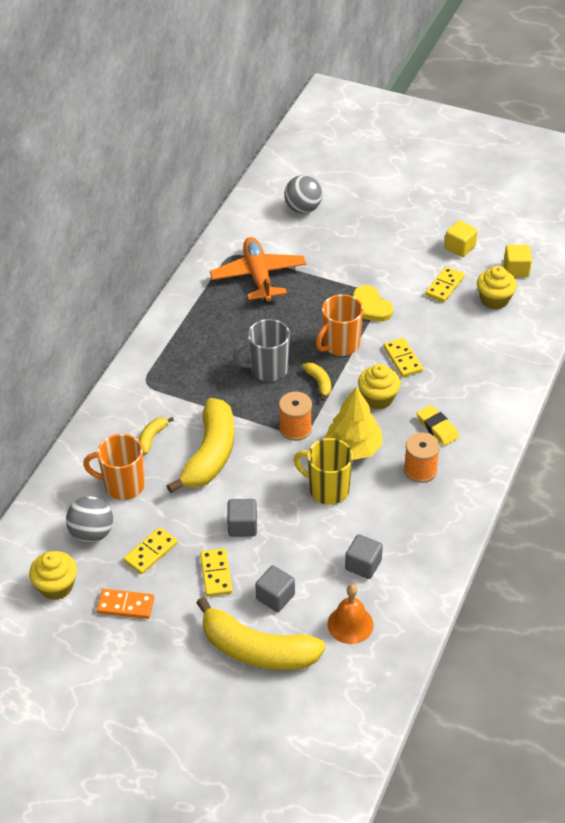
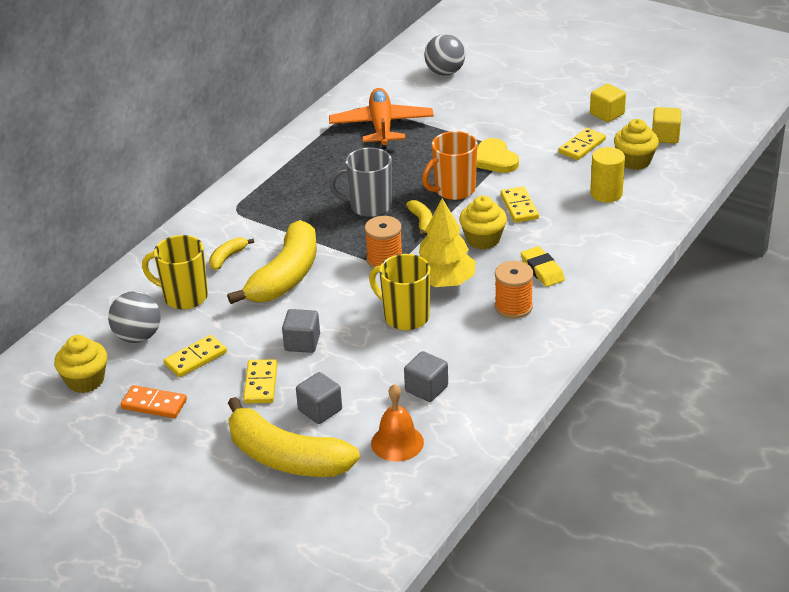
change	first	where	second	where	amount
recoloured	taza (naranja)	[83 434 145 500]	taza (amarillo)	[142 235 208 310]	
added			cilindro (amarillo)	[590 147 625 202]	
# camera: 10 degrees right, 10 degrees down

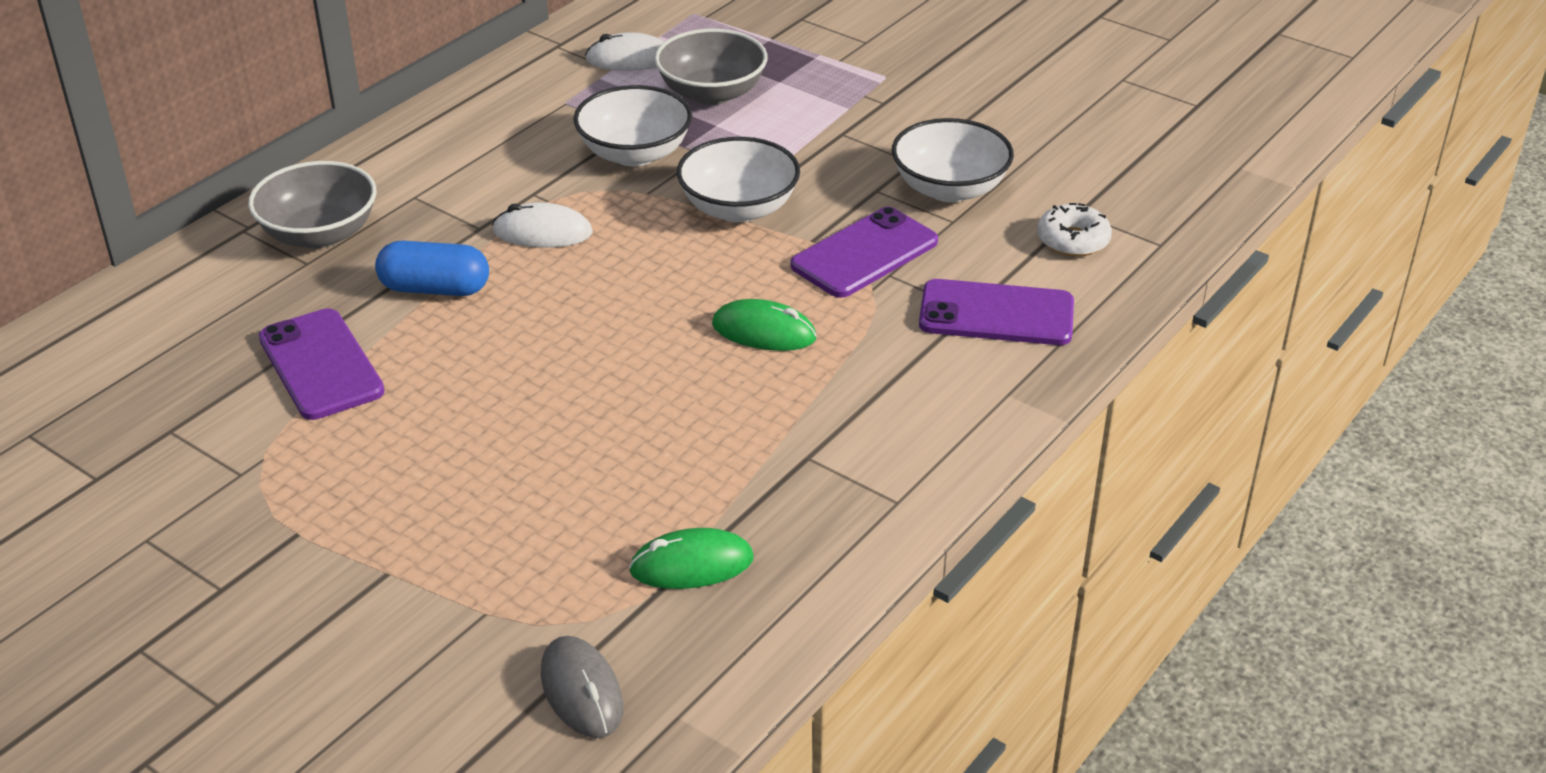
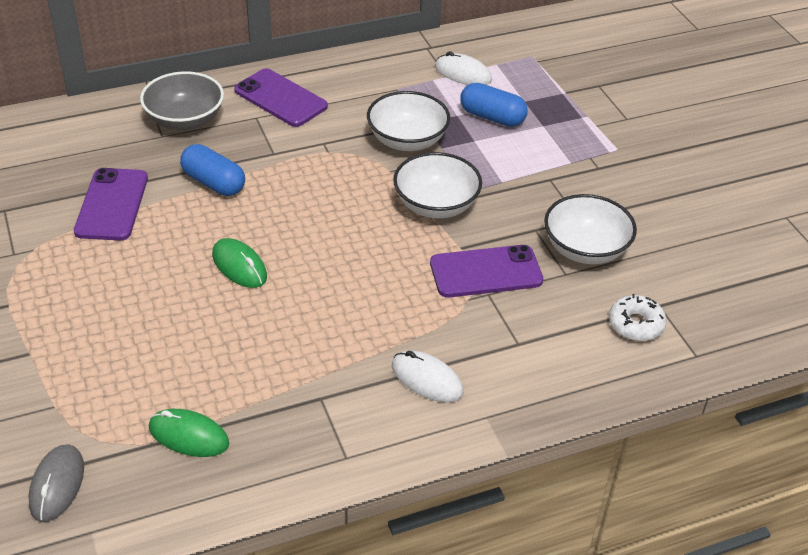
change	first	where	second	where	amount
replaced	cuenco (gris)	[655 29 767 105]	cápsula (azul)	[460 83 528 127]	
moved	ratón (blanco)	[492 202 593 248]		[392 351 464 402]	
moved	móvil (morado)	[919 279 1074 345]		[234 69 328 127]	
moved	ratón (verde)	[712 299 817 351]		[212 238 267 288]	
# camera: 30 degrees right, 5 degrees up

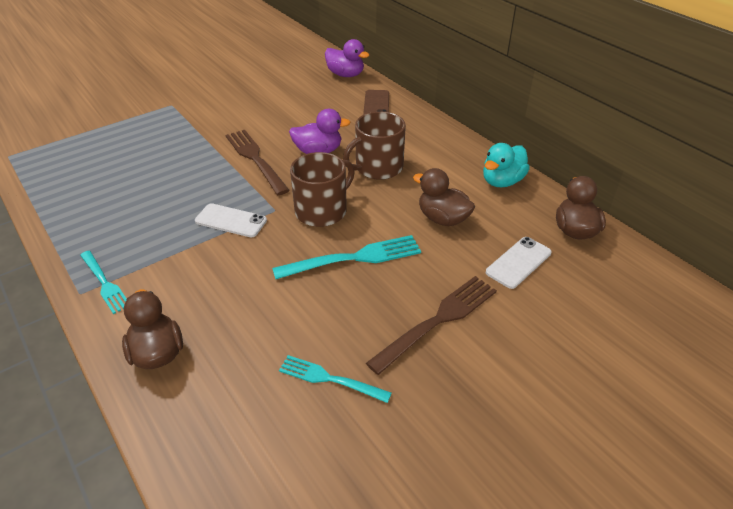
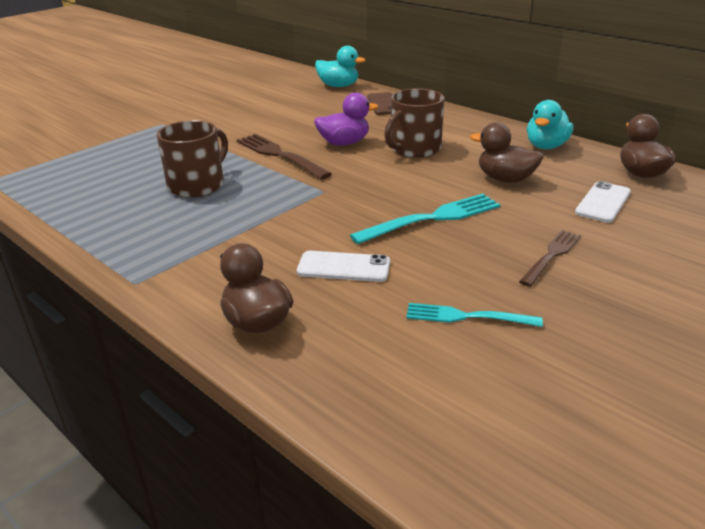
change	first	where	second	where	amount
recoloured	pato (morado)	[325 39 369 77]	pato (turquesa)	[315 46 365 87]	
moved	taza (marrón)	[290 152 355 227]		[157 120 228 197]	
moved	móvil (blanco)	[195 203 267 238]		[297 251 390 282]	
removed	tenedor (turquesa)	[80 251 127 314]			
resized	tenedor (marrón)	[366 276 497 375]		[519 230 581 287]	x0.64
# camera: 10 degrees left, 10 degrees down

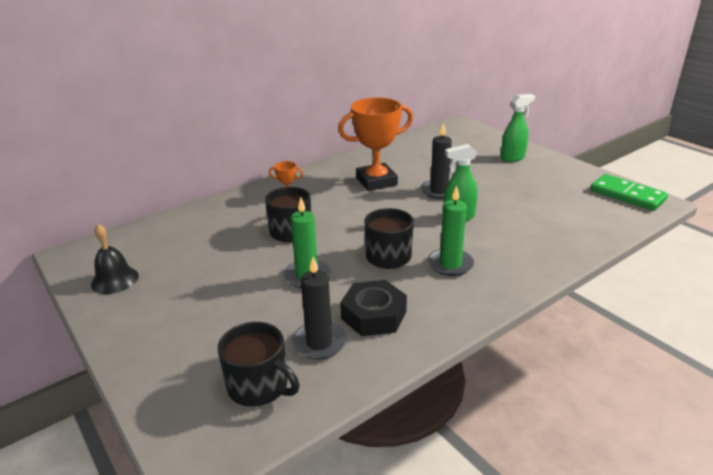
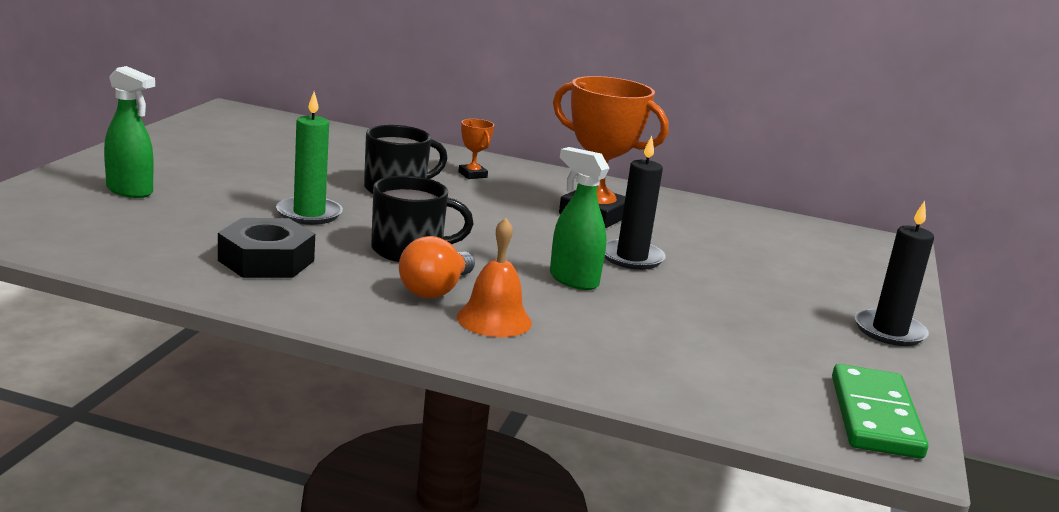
change	first	where	second	where	amount
moved	pulverizador (verde)	[501 94 535 162]		[104 66 155 198]	
replaced	vela (verde)	[428 186 474 276]	bombilla (naranja)	[399 236 475 298]	
removed	campana (negro)	[91 224 139 294]			
moved	vela (negro)	[292 257 347 360]		[855 201 934 346]	
removed	taza (negro)	[218 322 299 407]			
added			campana (naranja)	[457 218 532 337]	
# camera: 50 degrees right, 10 degrees down

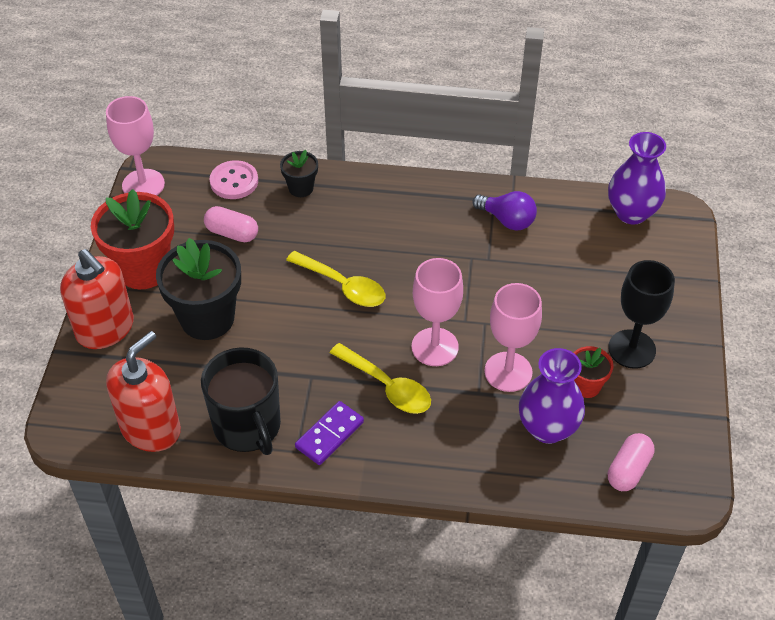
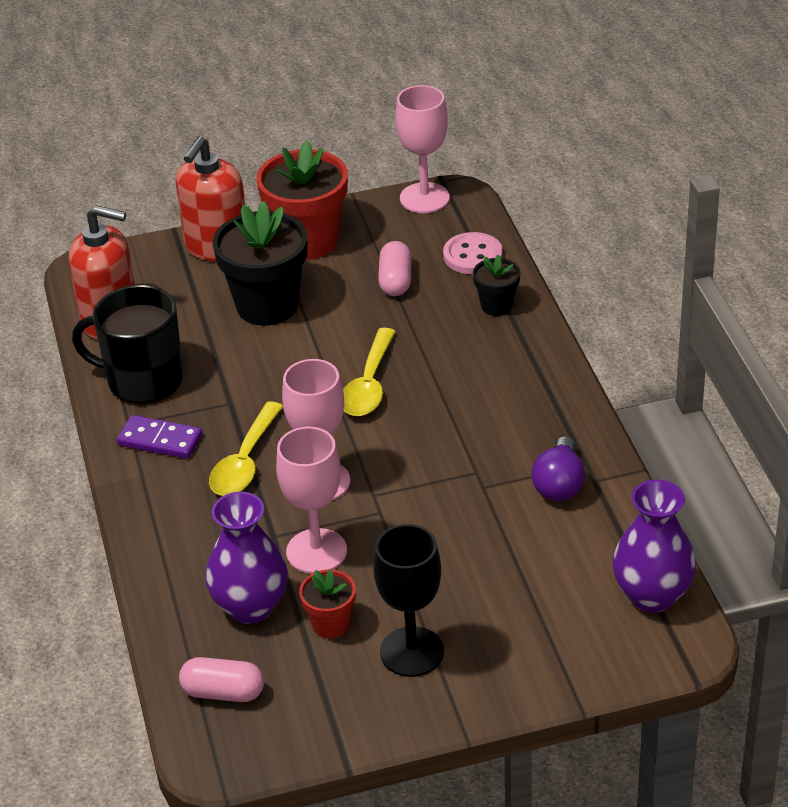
change	first	where	second	where	amount
turned	taza (negro)	[201 347 281 455]		[72 285 183 404]	60 degrees clockwise
# camera: 70 degrees right, 10 degrees down

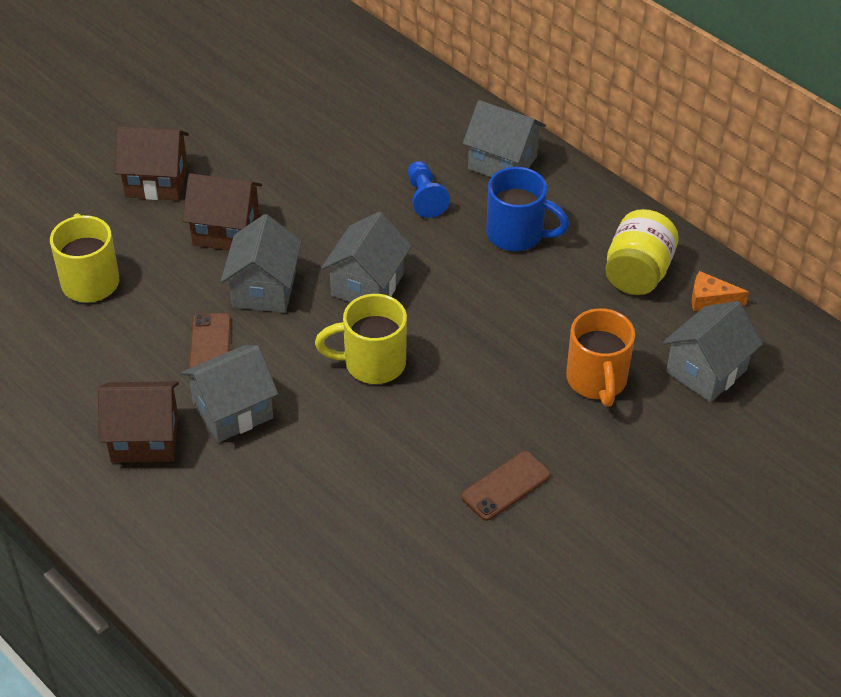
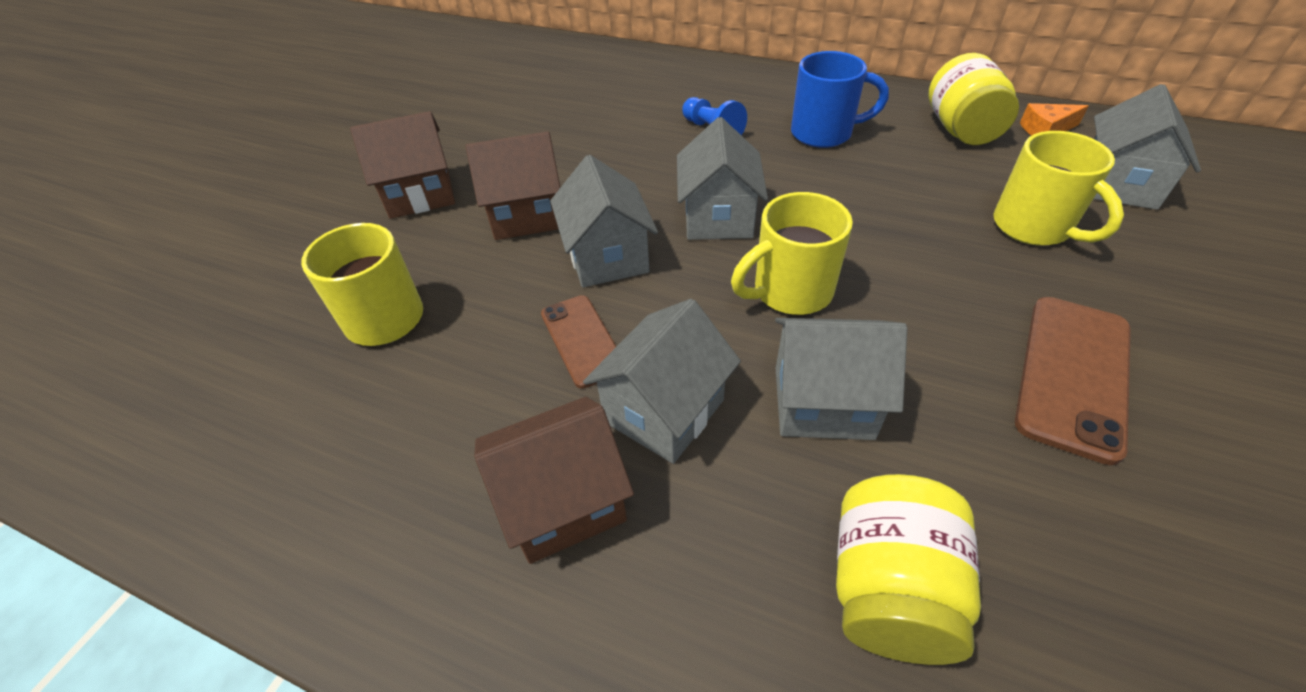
change	first	where	second	where	amount
moved	casa (gris)	[463 100 546 177]		[775 318 907 440]	
recoloured	taza (naranja)	[566 308 635 407]	taza (amarillo)	[993 131 1124 246]	
resized	móvil (marrón)	[461 451 551 521]		[1015 297 1131 465]	x1.56
added			tarro (amarillo)	[836 474 981 665]	
# camera: 20 degrees left, 0 degrees up

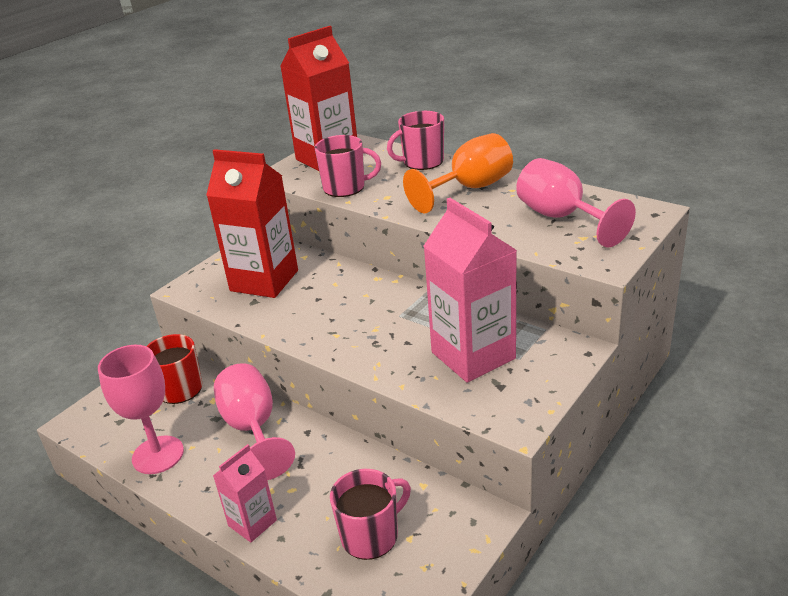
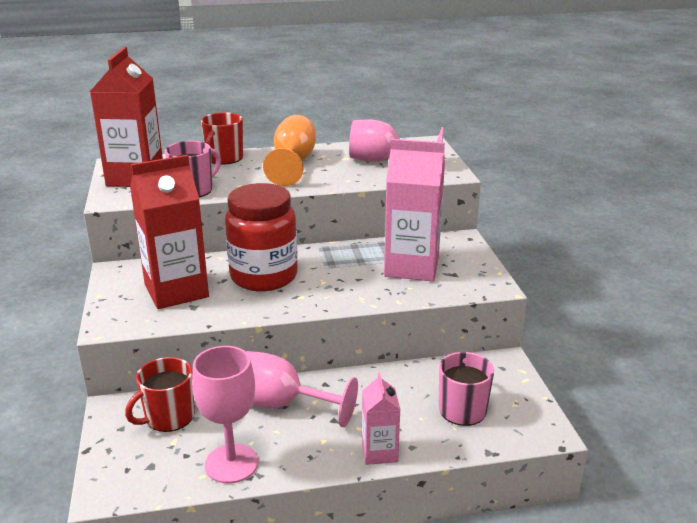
change	first	where	second	where	amount
recoloured	taza (rosa)	[387 111 444 170]	taza (rojo)	[201 112 243 165]	
added			tarro (rojo)	[225 183 298 292]	
# camera: 50 degrees left, 5 degrees down

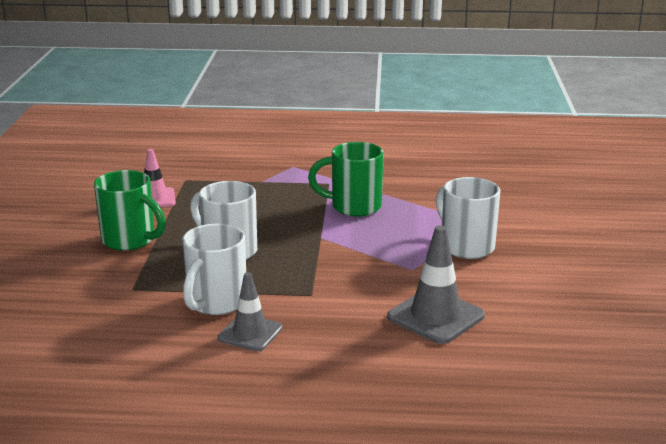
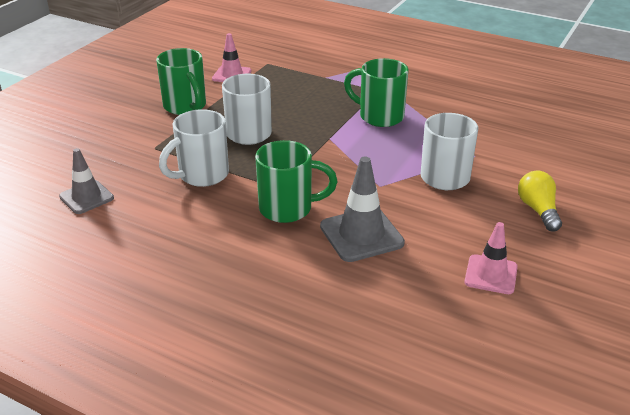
change	first	where	second	where	amount
moved	cono de tráfico (gris)	[218 272 283 351]		[59 148 114 214]	
added			taza (verde)	[255 140 338 223]	
added			bombilla (amarillo)	[518 171 562 231]	
added			cono de tráfico (rosa)	[464 222 518 294]	
# camera: 25 degrees right, 10 degrees up

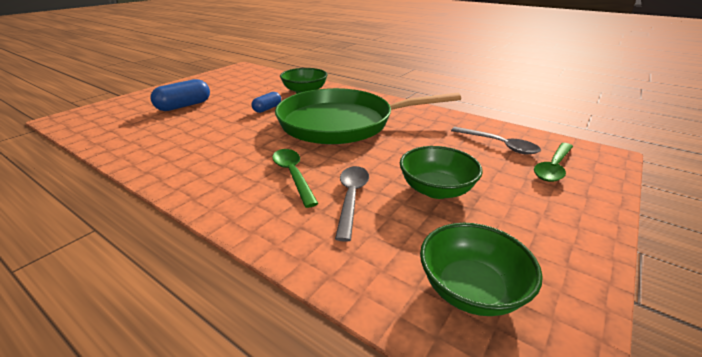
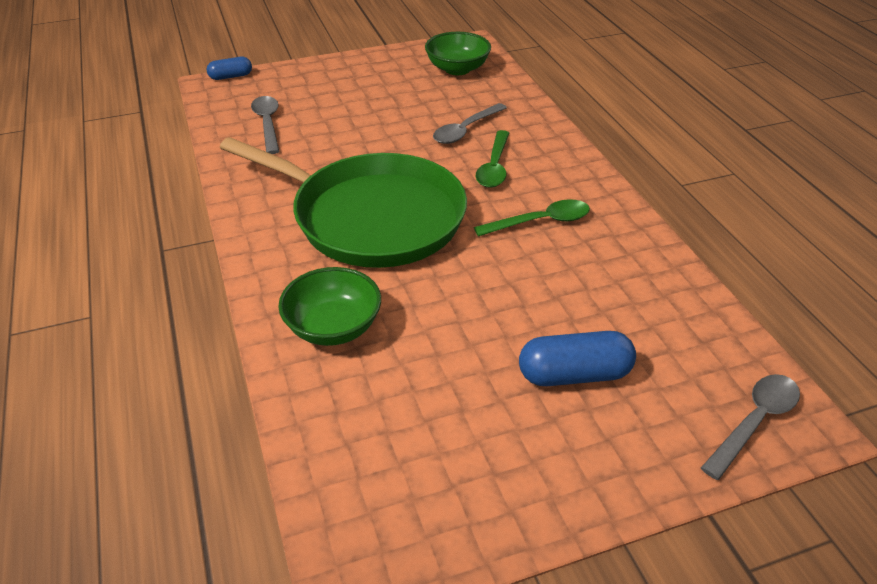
change	first	where	second	where	amount
moved	cápsula (azul)	[251 92 281 113]		[207 57 252 80]	
moved	cuchara (verde)	[534 143 573 182]		[474 199 590 237]	
removed	cuenco (verde)	[400 146 483 199]			
added			cuchara (gris)	[701 374 800 480]	
# camera: 145 degrees left, 10 degrees up

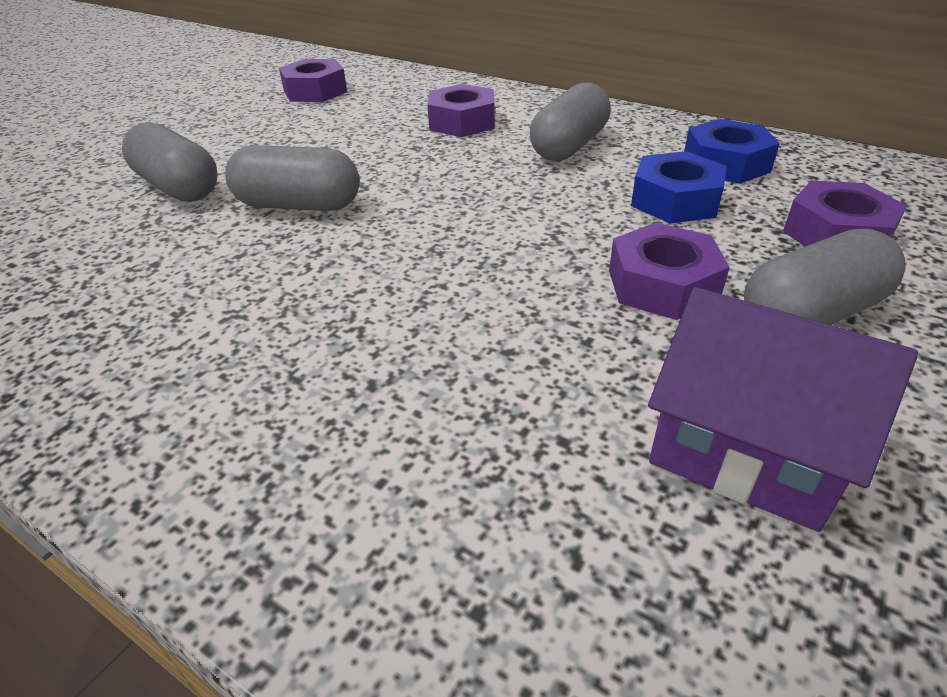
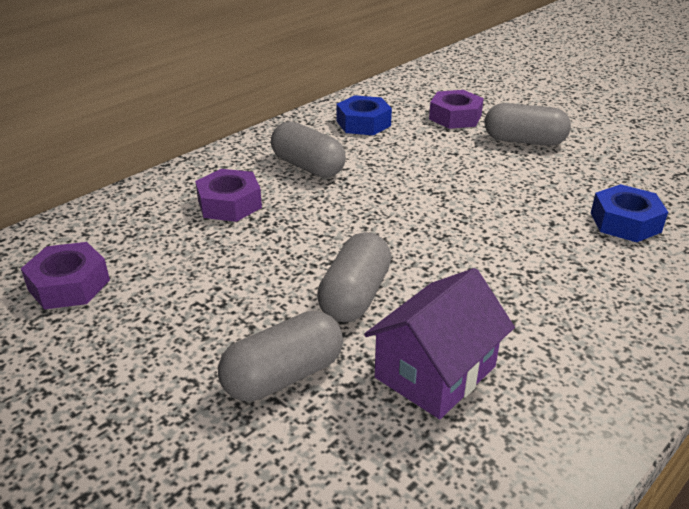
change	first	where	second	where	amount
moved	tuerca (azul)	[631 151 727 223]		[591 184 668 242]	
removed	tuerca (morado)	[609 223 730 320]			
turned	cápsula (gris)	[744 229 906 325]		[485 103 571 146]	60 degrees counterclockwise
moved	casa (morado)	[648 287 918 532]		[364 268 515 419]	
# camera: 80 degrees left, 5 degrees down

